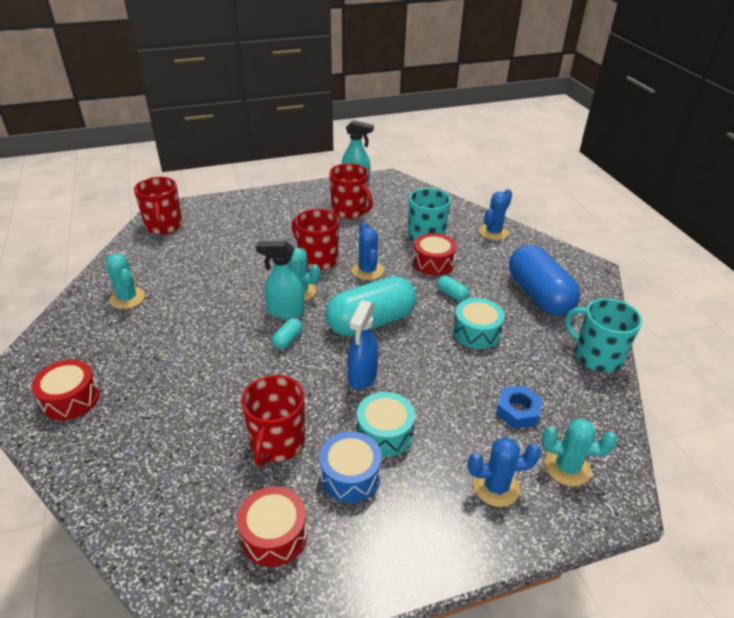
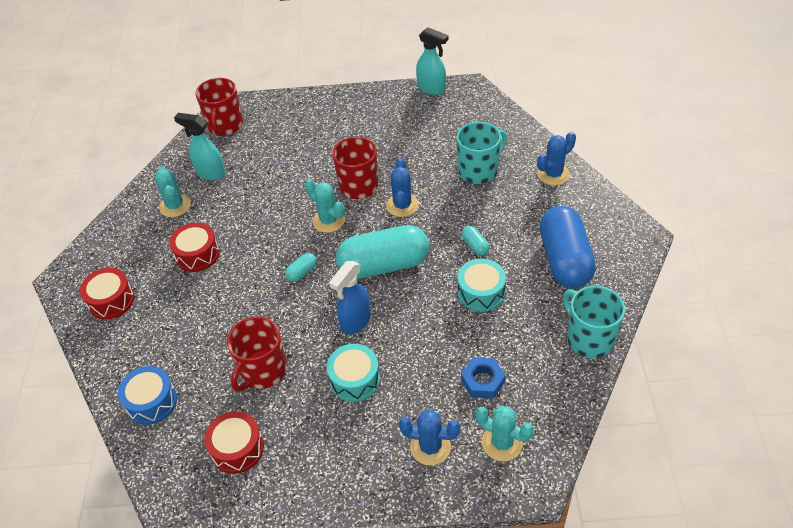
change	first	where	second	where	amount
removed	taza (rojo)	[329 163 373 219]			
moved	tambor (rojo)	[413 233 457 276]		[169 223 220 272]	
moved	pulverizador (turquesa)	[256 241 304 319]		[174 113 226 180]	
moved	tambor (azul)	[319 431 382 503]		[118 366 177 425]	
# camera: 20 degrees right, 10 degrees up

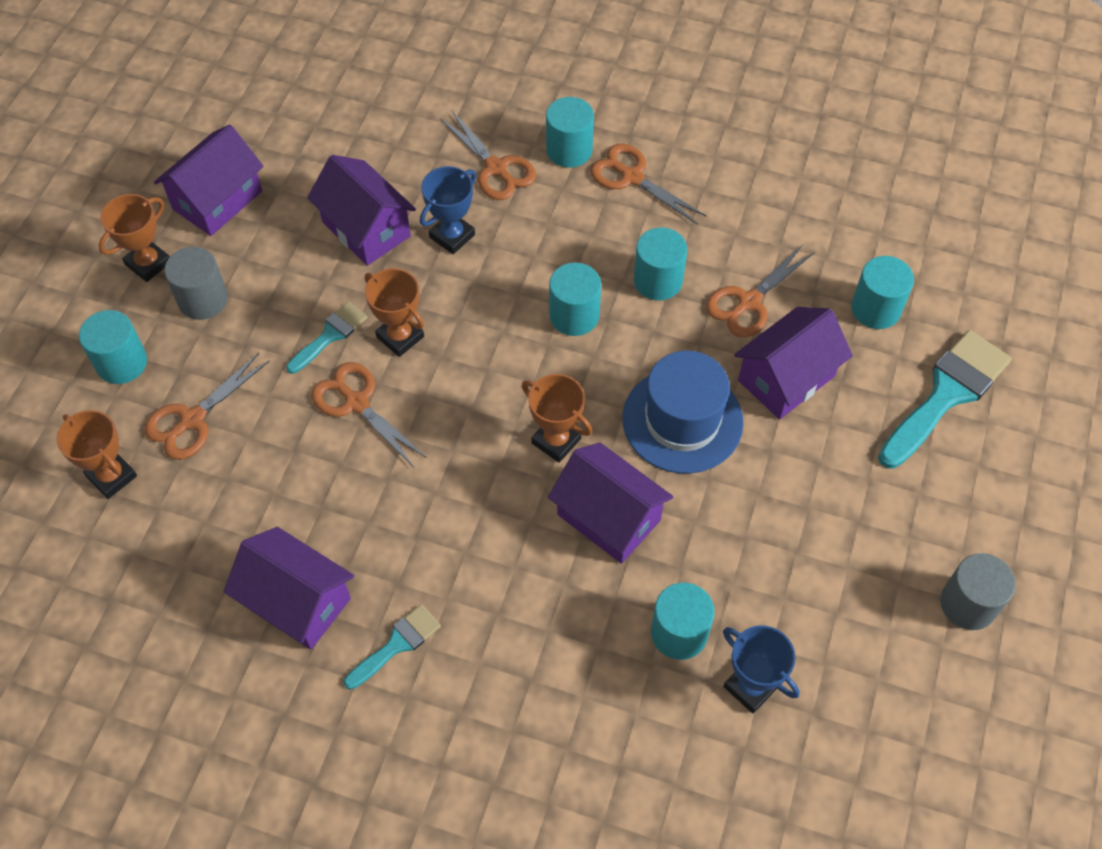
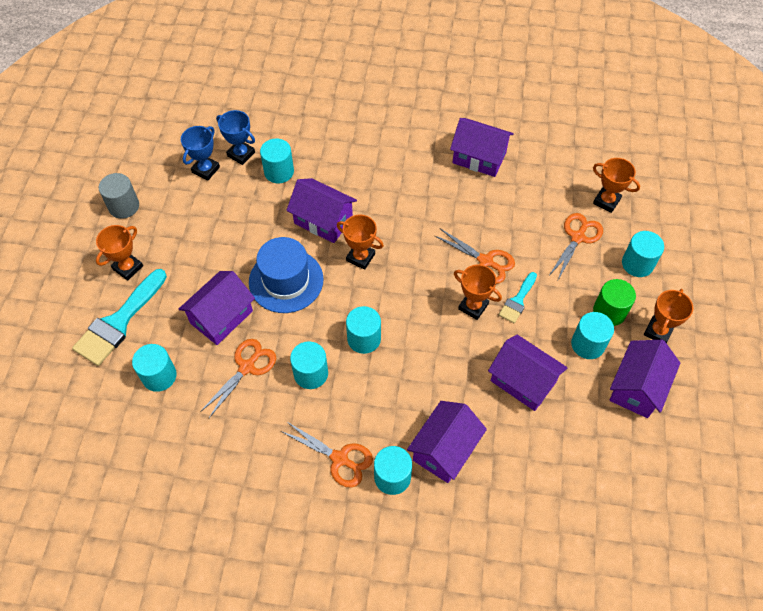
change	first	where	second	where	amount
replaced	tijeras (naranja)	[440 111 536 200]	casa (morado)	[407 401 487 483]	
moved	trofeo (azul)	[420 166 476 254]		[181 126 220 181]	
recoloured	cilindro (gris)	[164 247 228 320]	cilindro (verde)	[593 279 636 326]	
removed	pincel (turquesa)	[344 604 441 690]			
added			trofeo (naranja)	[96 225 143 281]	
added			cilindro (turquesa)	[571 312 614 359]	
# camera: 170 degrees right, 0 degrees up

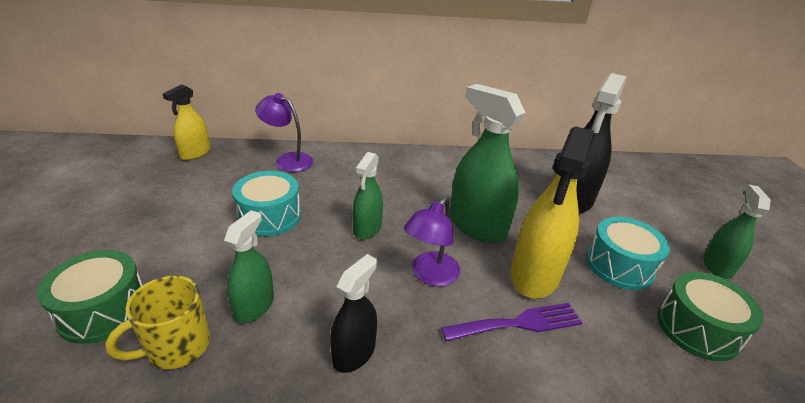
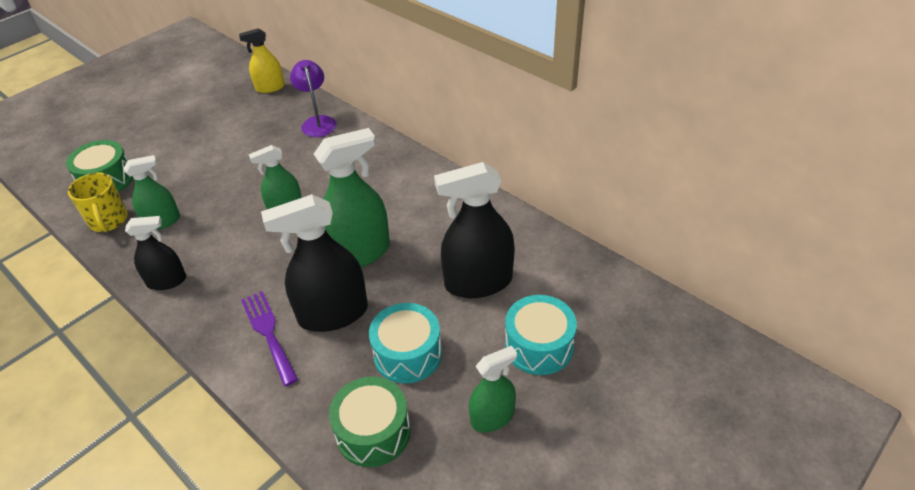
change	first	where	second	where	amount
turned	pulverizador (verde)	[450 84 526 243]		[314 128 390 267]	60 degrees clockwise
recoloured	pulverizador (amarillo)	[510 126 594 298]	pulverizador (negro)	[261 194 368 332]	
moved	tambor (turquesa)	[232 171 301 236]		[505 295 577 375]	
removed	lámpara (morado)	[404 197 460 286]			
turned	taza (amarillo)	[105 276 210 369]		[68 172 128 232]	120 degrees counterclockwise
turned	tenedor (morado)	[441 303 582 341]		[241 291 298 386]	150 degrees counterclockwise
# camera: 50 degrees right, 10 degrees up

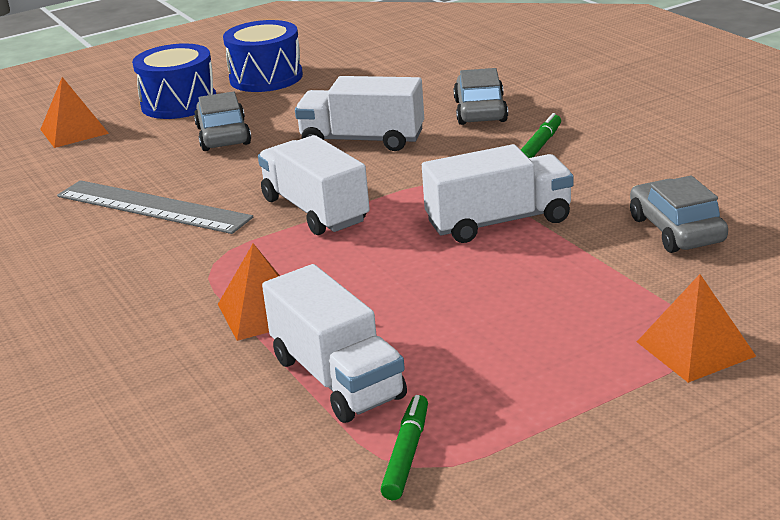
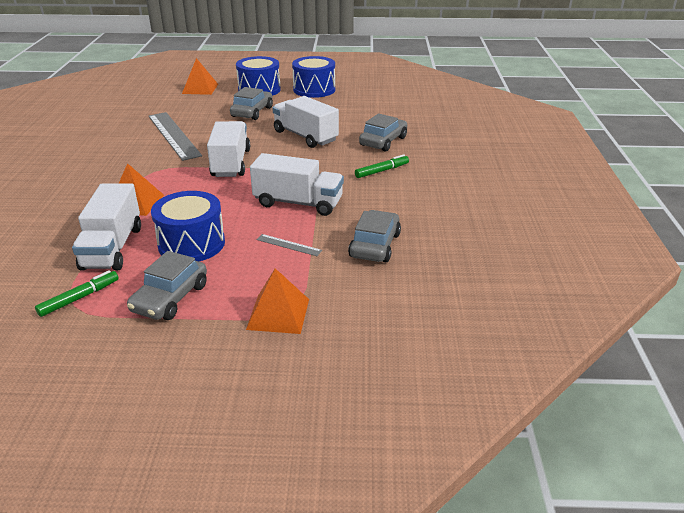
change	first	where	second	where	amount
added			tambor (azul)	[151 191 225 261]	
added			regla (gris)	[256 234 322 256]	
added			coche (gris)	[127 251 207 320]	
# camera: 30 degrees right, 5 degrees up

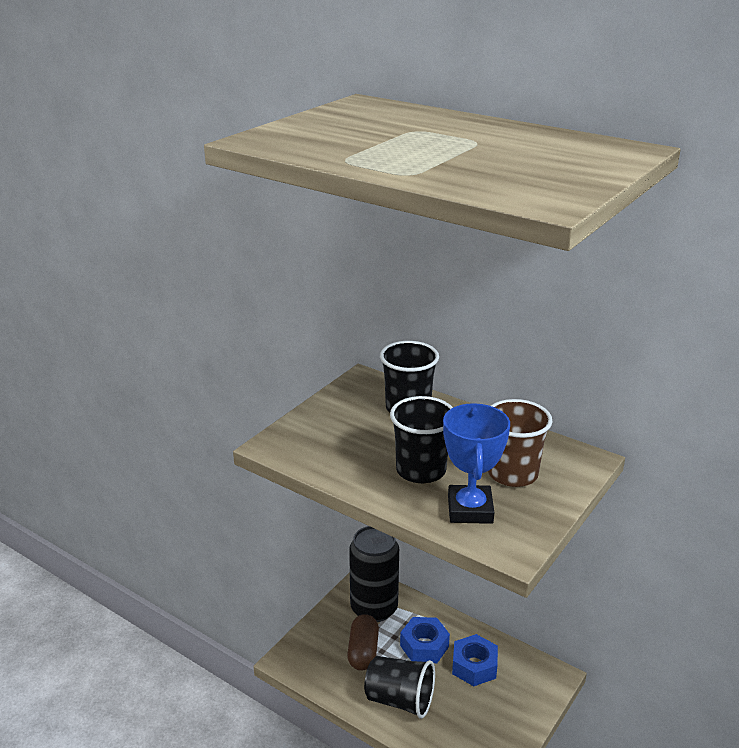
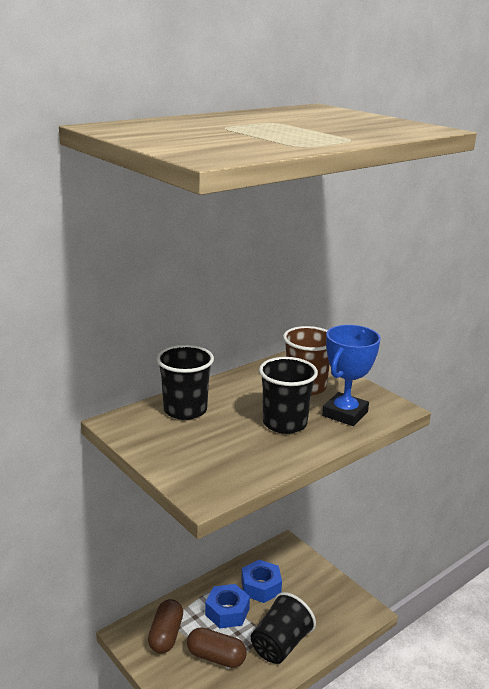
change	first	where	second	where	amount
turned	trofeo (azul)	[443 403 510 524]		[322 325 381 426]	75 degrees counterclockwise
replaced	lata (negro)	[349 526 399 622]	cápsula (marrón)	[148 599 183 653]	
# camera: 75 degrees left, 5 degrees down

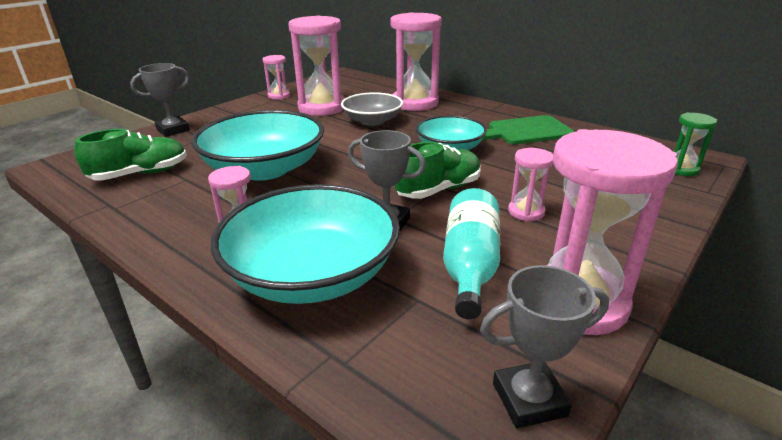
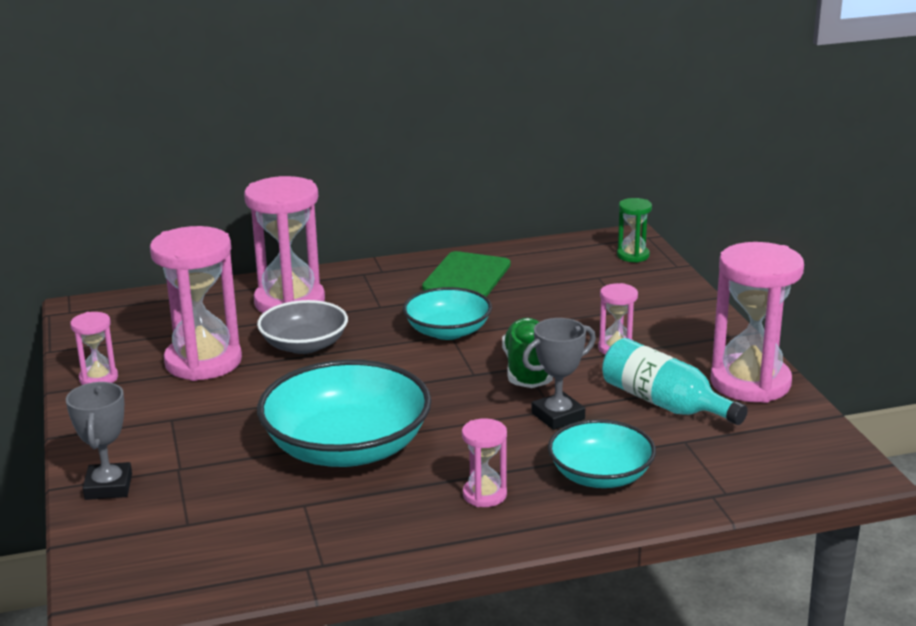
change	first	where	second	where	amount
removed	zapato (verde)	[74 129 187 181]			
resized	cuenco (turquesa)	[211 184 400 304]		[548 419 656 488]	x0.60
removed	trofeo (gris)	[480 265 609 428]			
# camera: 55 degrees left, 5 degrees down

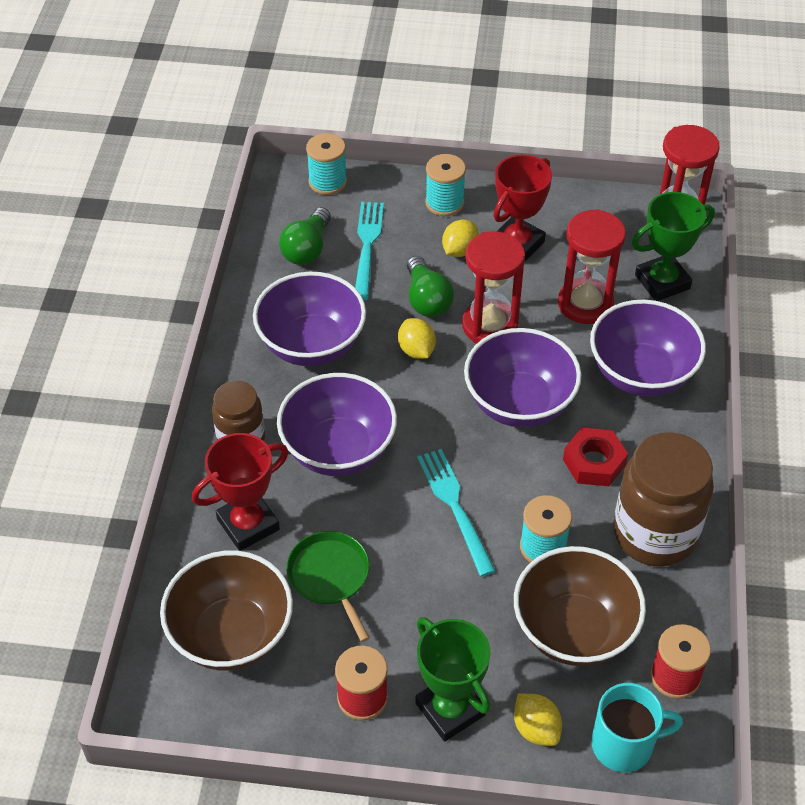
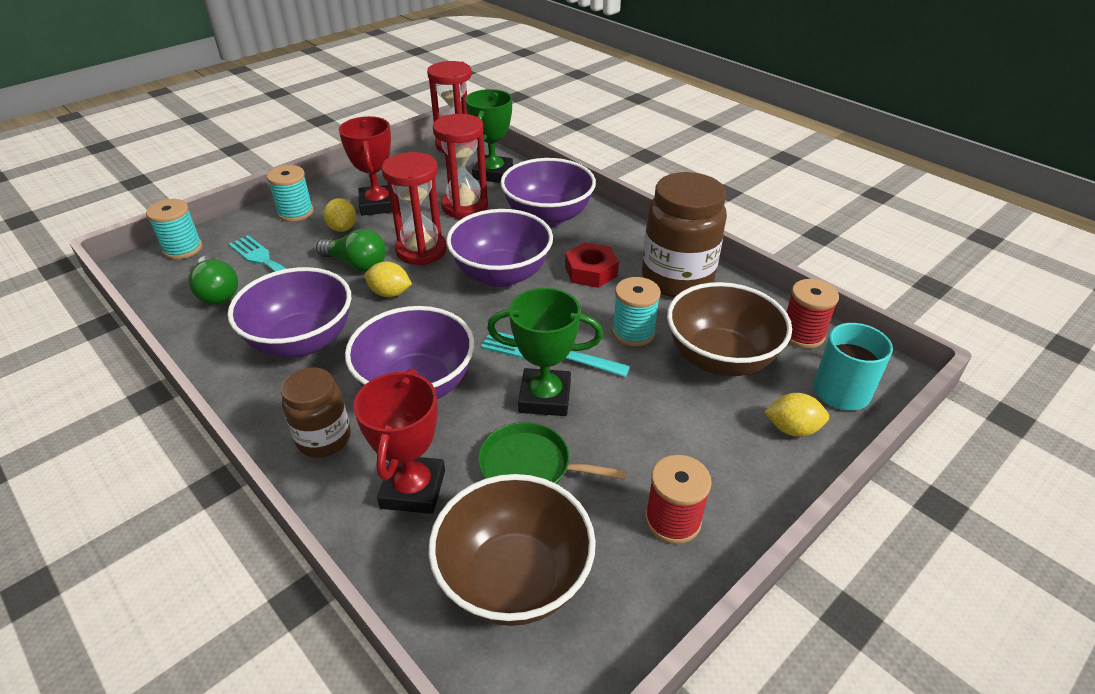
change	first	where	second	where	amount
moved	trofeo (verde)	[415 617 491 741]		[487 288 603 416]	
# camera: 50 degrees left, 10 degrees down

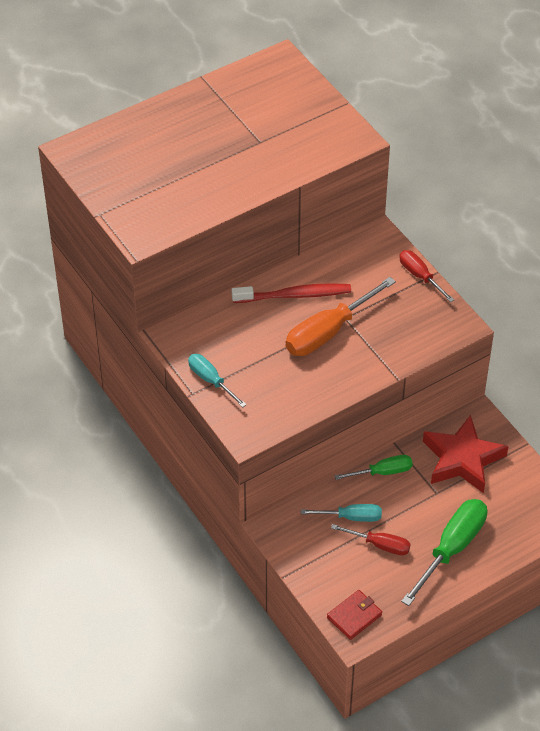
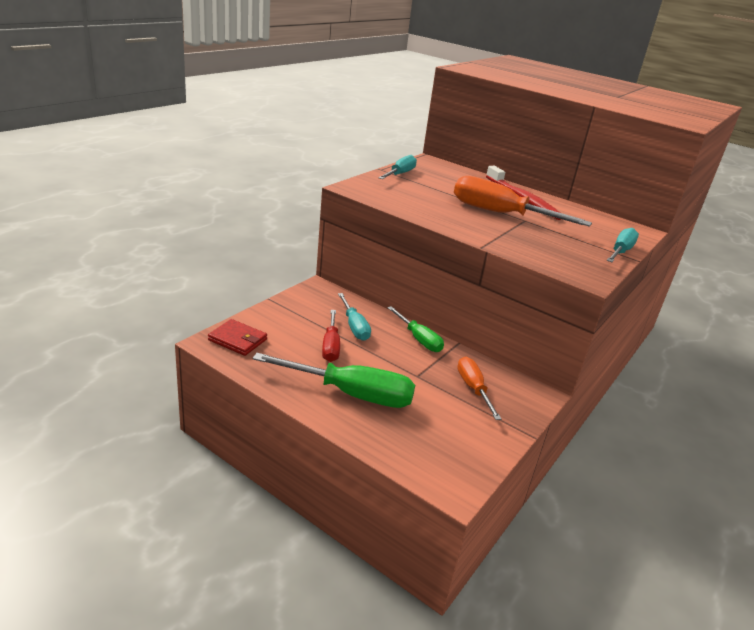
change	first	where	second	where	amount
recoloured	destornillador (rojo)	[399 250 454 302]	destornillador (turquesa)	[607 228 639 262]	
replaced	estrella (rojo)	[423 415 508 493]	destornillador (naranja)	[457 357 502 420]	
# camera: 65 degrees right, 20 degrees down

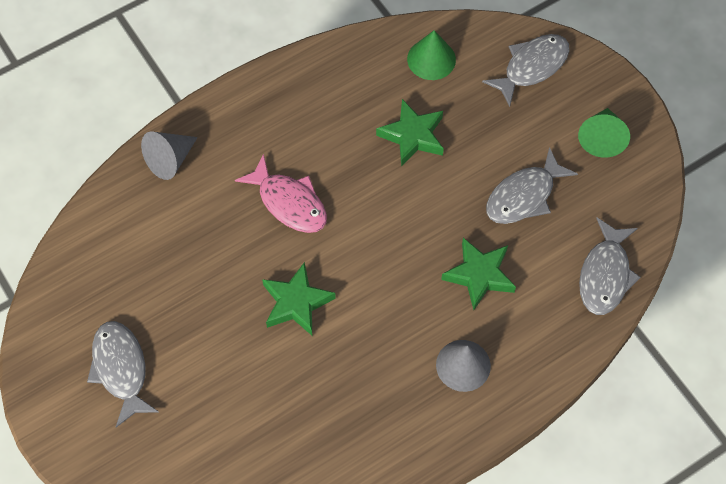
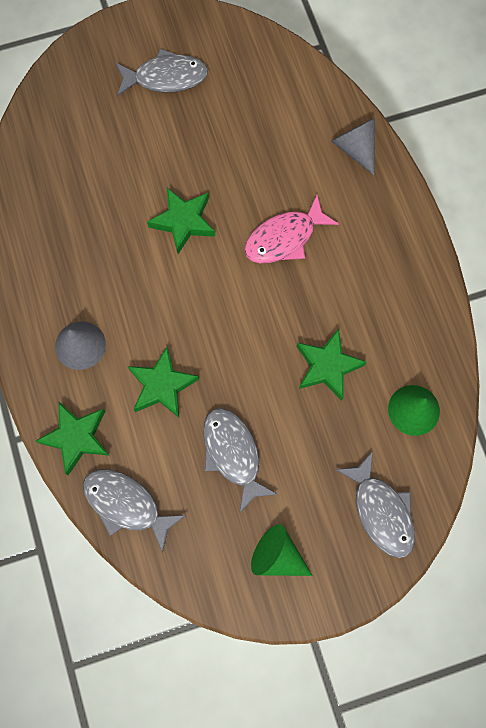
change	first	where	second	where	amount
added			estrella (verde)	[36 402 110 475]	
# camera: 105 degrees right, 10 degrees up

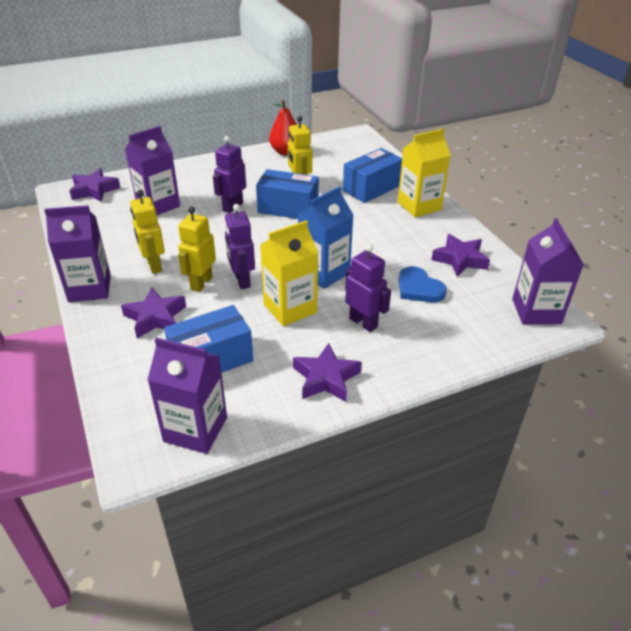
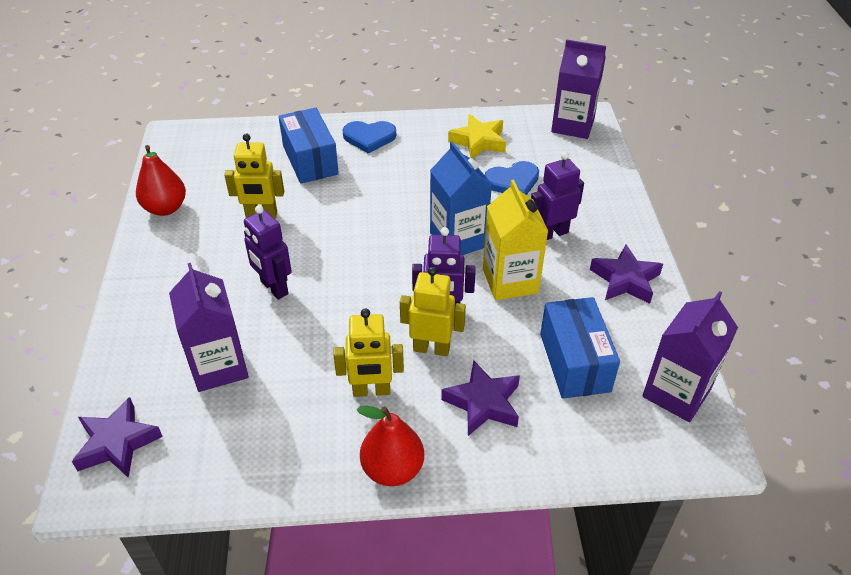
change	first	where	second	where	amount
replaced	cartón de leche (amarillo)	[398 129 451 217]	corazón (azul)	[343 121 396 153]	
removed	caja (azul)	[256 169 319 219]			
replaced	cartón de leche (morado)	[44 205 111 302]	pera (rojo)	[357 406 424 486]	
turned	robot (amarillo)	[178 206 216 292]		[400 267 466 356]	150 degrees clockwise
recoloured	estrella (morado)	[432 234 490 277]	estrella (amarillo)	[448 114 506 159]	
# camera: 70 degrees left, 5 degrees up

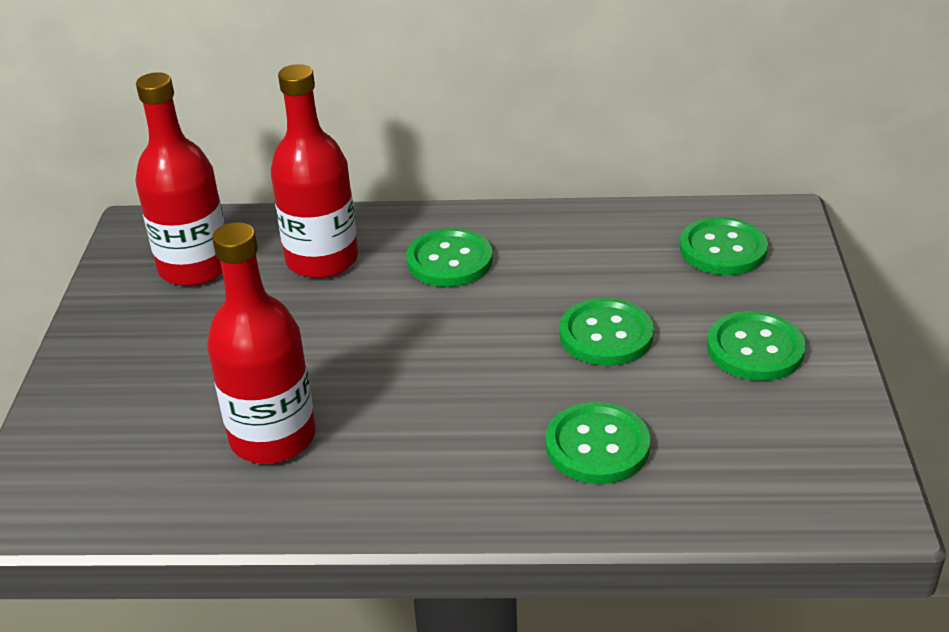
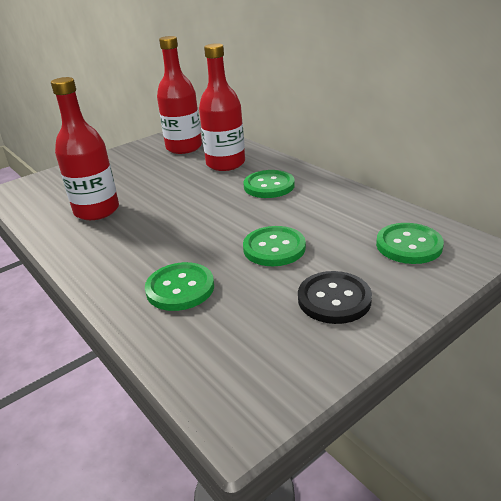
change	first	where	second	where	amount
recoloured	botón (verde)	[707 311 806 381]	botón (negro)	[298 271 372 324]	
# camera: 50 degrees right, 5 degrees down

